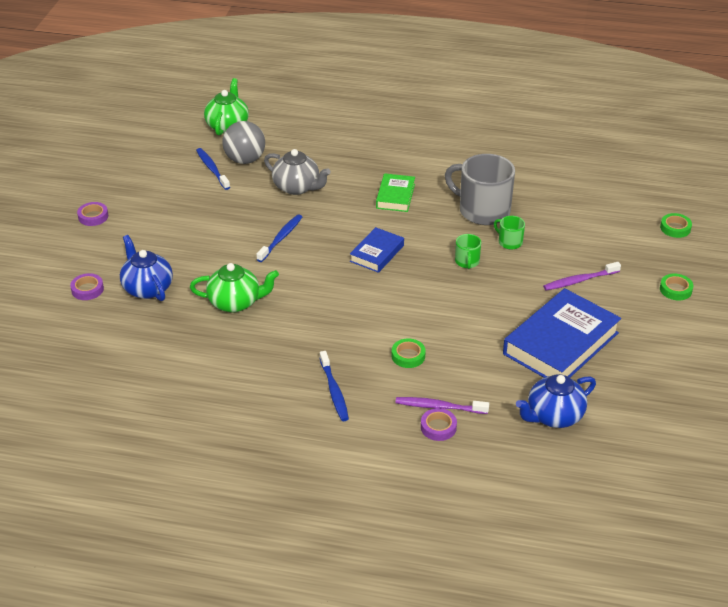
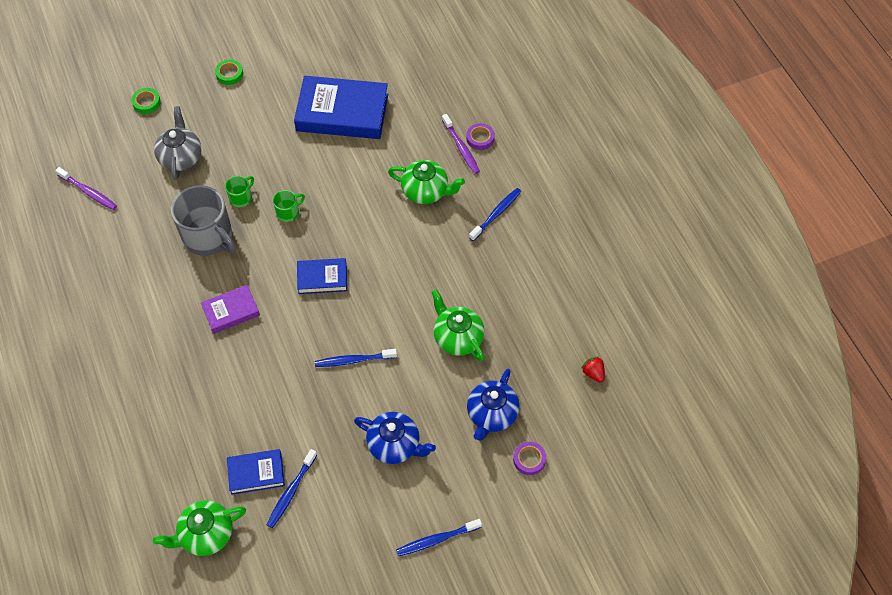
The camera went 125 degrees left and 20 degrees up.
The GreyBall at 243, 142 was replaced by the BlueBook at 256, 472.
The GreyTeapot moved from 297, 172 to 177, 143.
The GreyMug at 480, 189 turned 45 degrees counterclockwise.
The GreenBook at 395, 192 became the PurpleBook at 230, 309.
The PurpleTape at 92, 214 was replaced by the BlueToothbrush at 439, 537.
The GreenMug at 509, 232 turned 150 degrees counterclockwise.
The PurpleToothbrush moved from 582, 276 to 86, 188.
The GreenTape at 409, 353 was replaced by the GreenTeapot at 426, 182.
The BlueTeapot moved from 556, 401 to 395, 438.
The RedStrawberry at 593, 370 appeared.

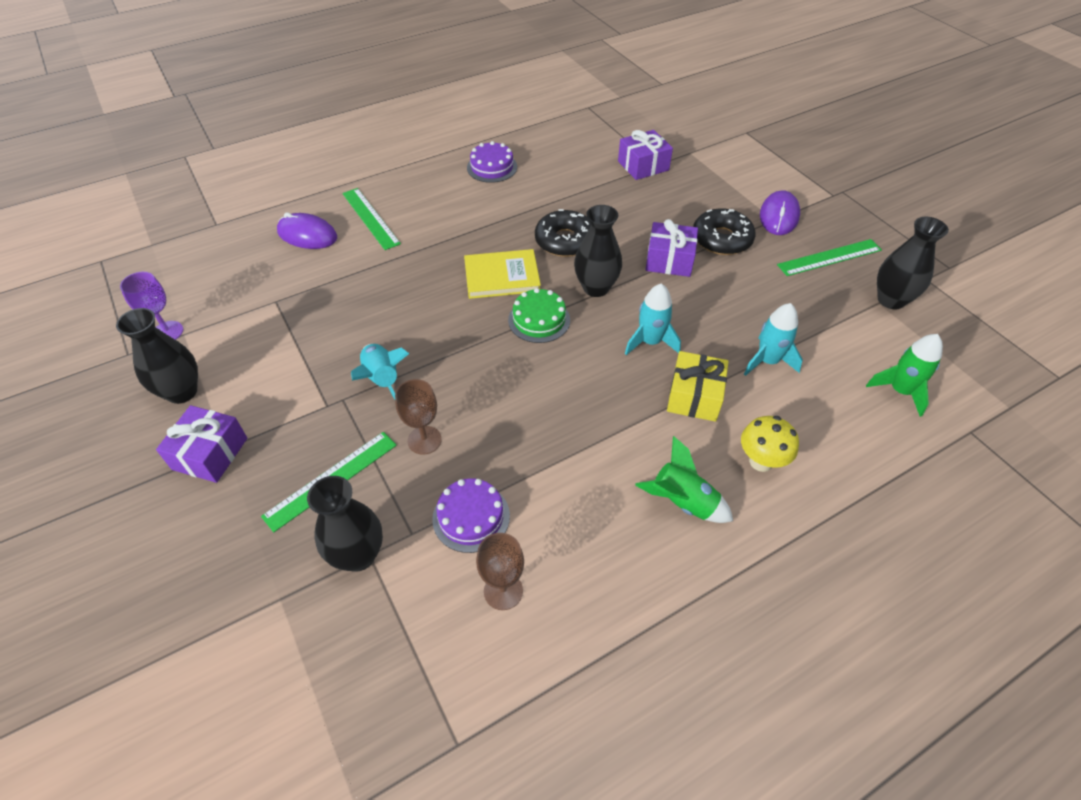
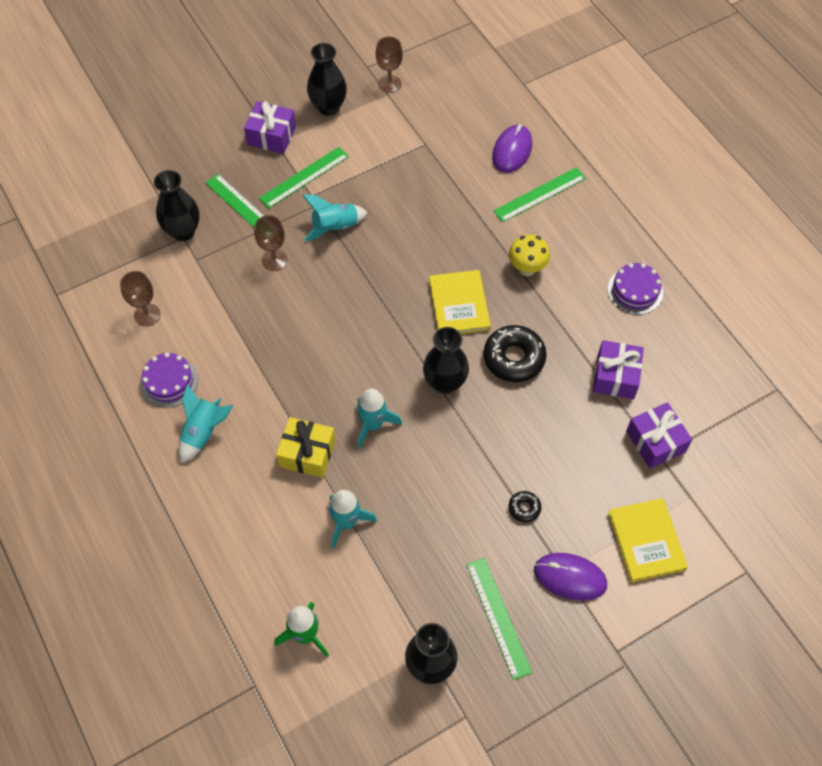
The camera went 90 degrees right and 10 degrees up.
The BlackDonut at 724, 231 changed to 0.49 times the size.
The PurpleGift moved from 671, 248 to 618, 369.
The PurpleGoblet at 151, 306 became the BrownGoblet at 389, 64.
The GreenCake at 539, 315 disappeared.
The YellowMushroom moved from 770, 444 to 529, 255.
The GreenRocket at 684, 479 became the TurquoiseRocket at 206, 424.
The PurpleCake moved from 471, 515 to 169, 380.
The GreenRuler at 304, 177 appeared.
The YellowBook at 648, 540 appeared.

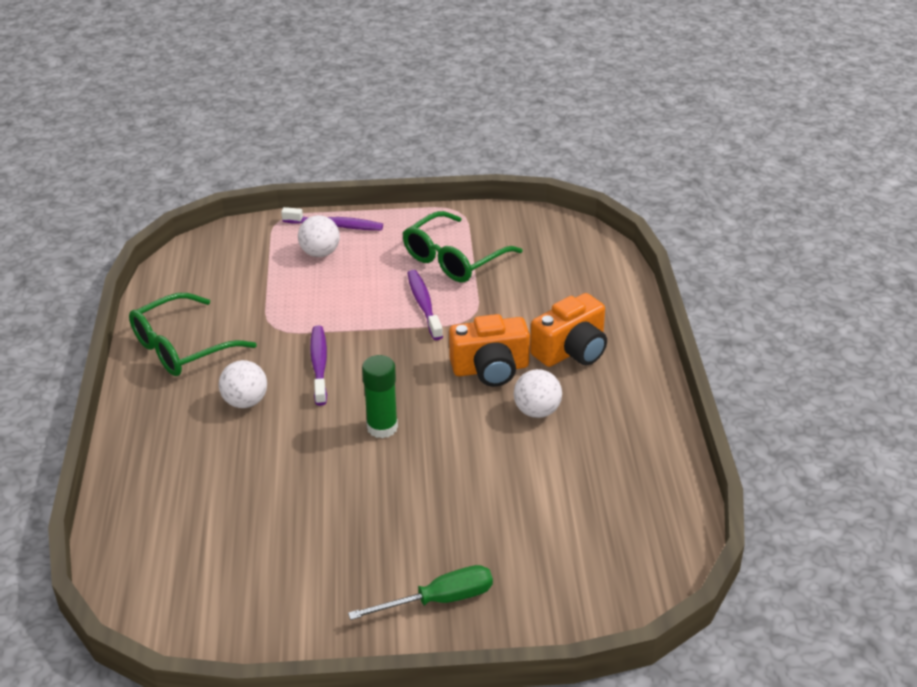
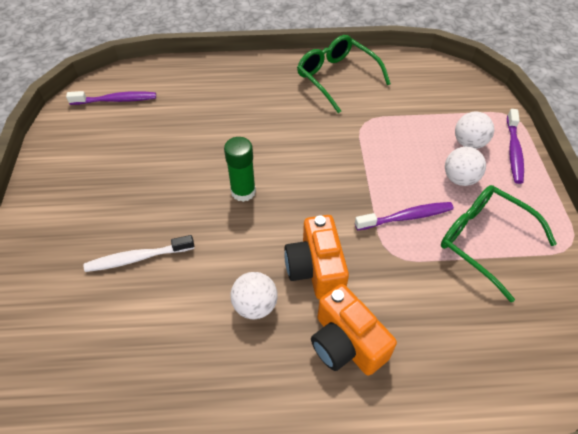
The camera went 90 degrees right and 15 degrees up.
The PurpleToothbrush moved from 318, 365 to 111, 98.
The WhiteBall moved from 243, 384 to 465, 166.
The GreenScrewdriver at 420, 592 disappeared.
The WhiteToothbrush at 139, 253 appeared.

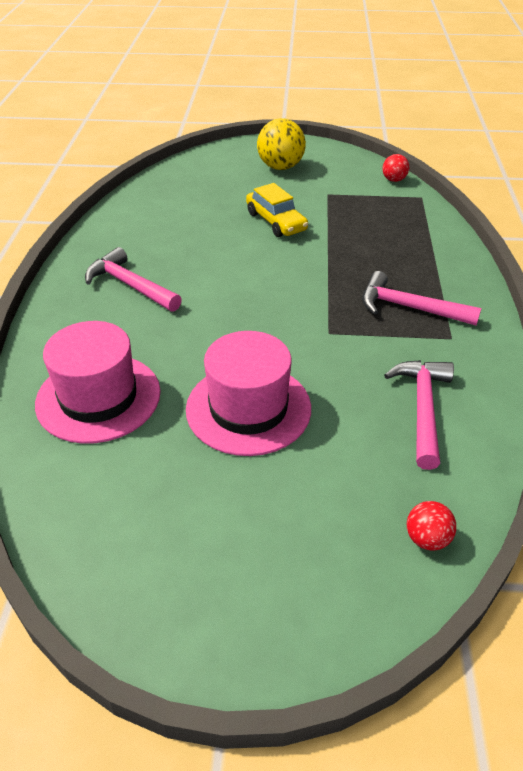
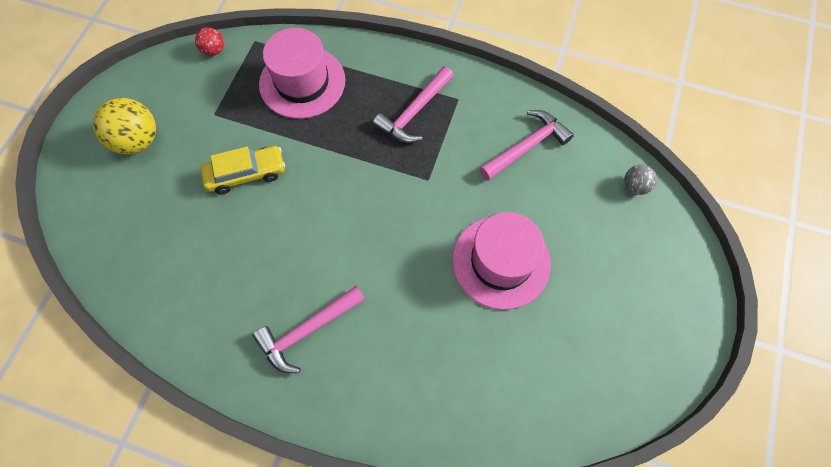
The camera went 75 degrees left and 25 degrees up.
The PinkHat moved from 98, 382 to 302, 73.
The PinkHammer at 419, 415 turned 120 degrees clockwise.
The RedBall at 431, 526 became the GreyBall at 640, 180.

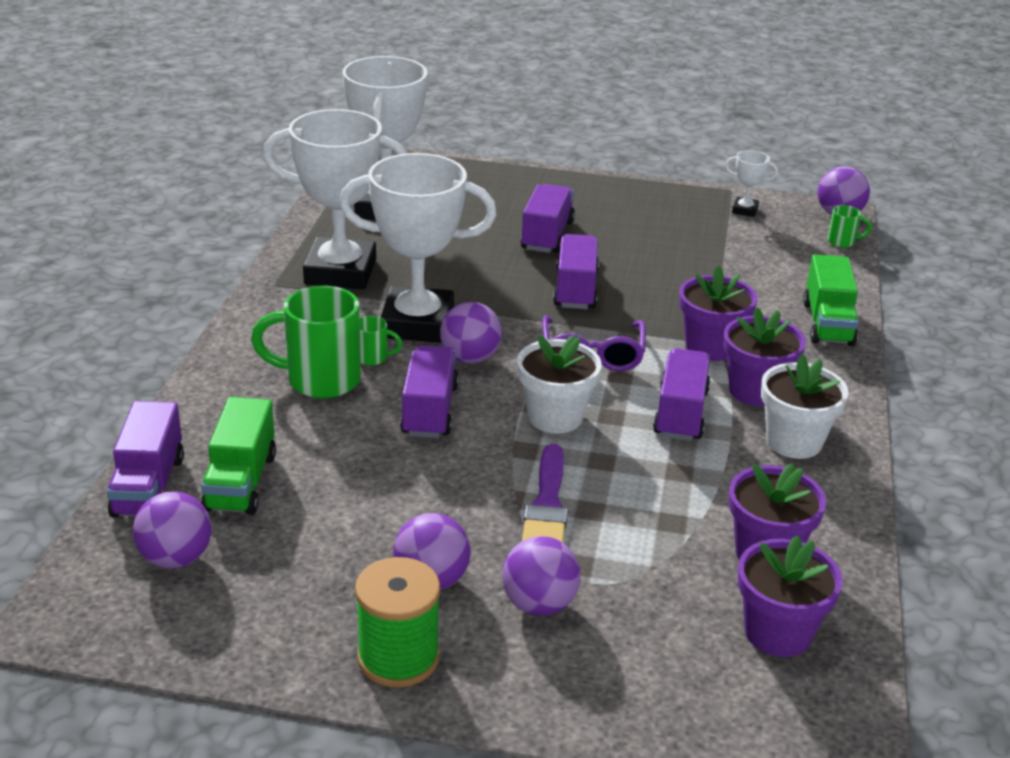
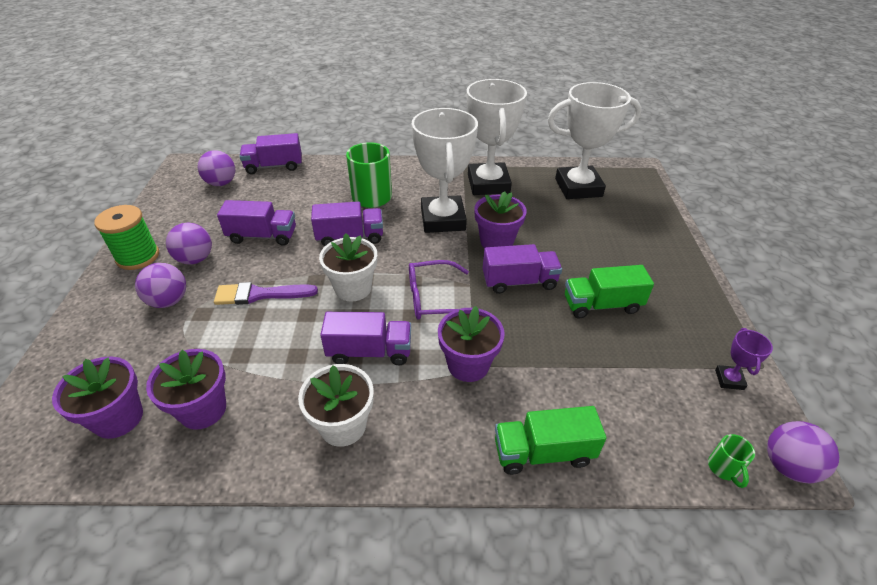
The camera went 80 degrees right and 10 degrees up.
The WhiteTrophy at 751, 183 became the PurpleTrophy at 744, 359.
The PurpleTruck moved from 548, 218 to 256, 223.
The PurpleBall at 471, 333 disappeared.
The PurpleFlowerPot moved from 764, 356 to 500, 219.
The GreenMug at 381, 341 disappeared.
The GreenTruck moved from 238, 456 to 609, 291.

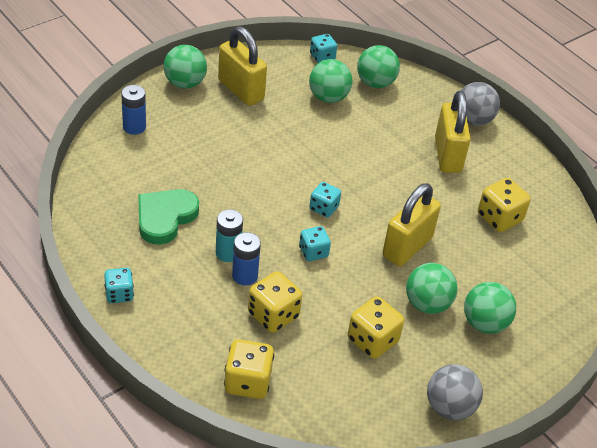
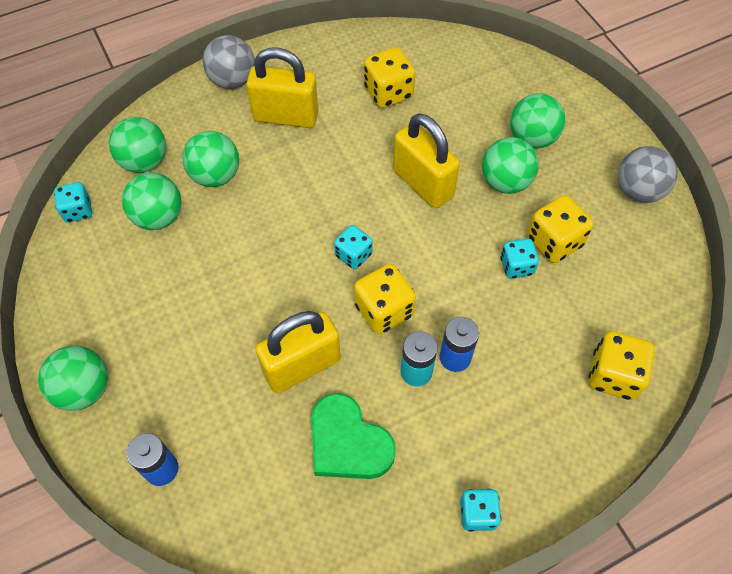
The camera went 75 degrees left and 15 degrees up.
The YellowPadlock moved from 242, 66 to 298, 352.
The TurquoiseDice moved from 315, 243 to 519, 258.
The YellowDice moved from 275, 302 to 385, 299.
The GreenBall at 210, 159 appeared.

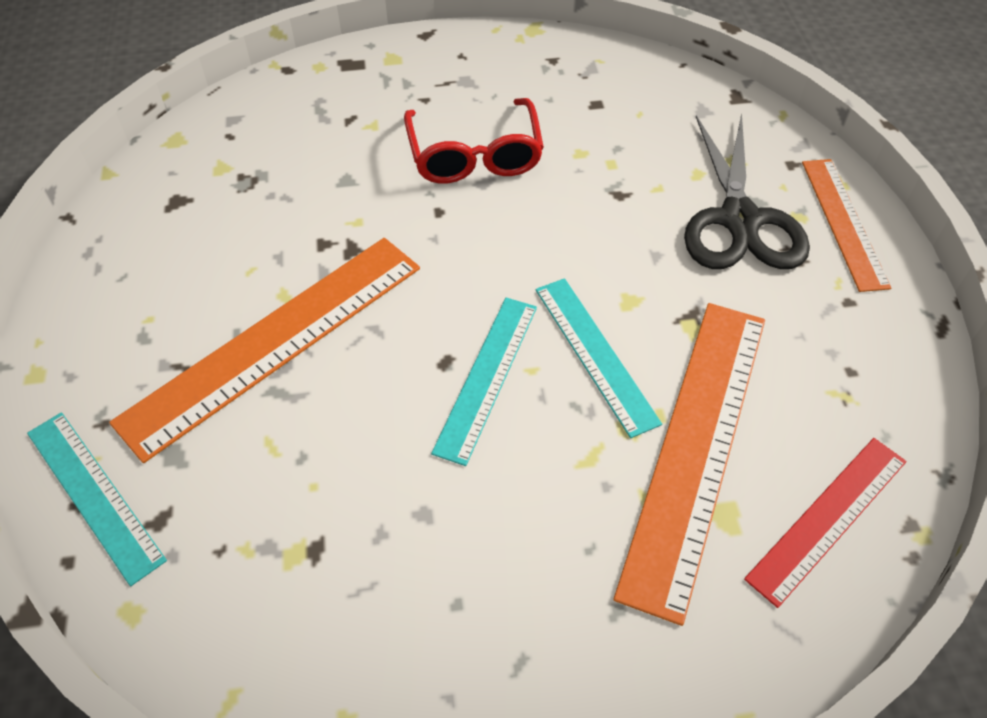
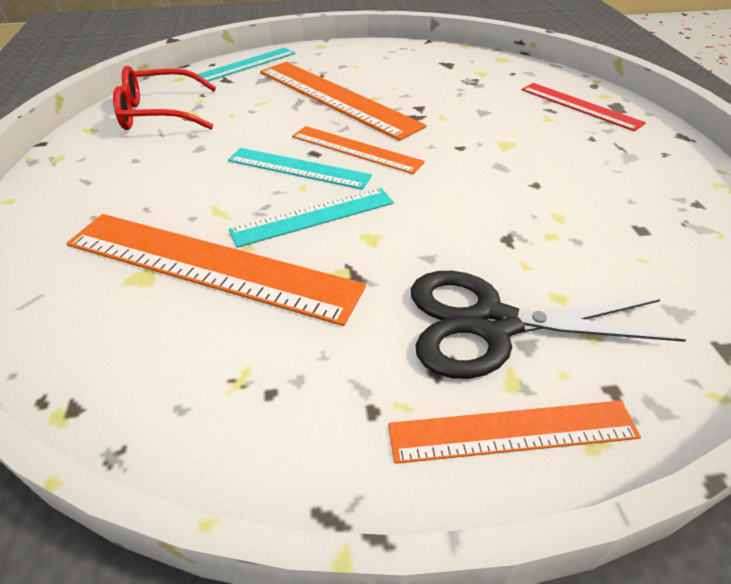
The camera went 90 degrees right and 10 degrees down.
The RedGlasses moved from 474, 141 to 165, 98.
The RedRuler moved from 825, 523 to 584, 107.
The OrangeRuler at 358, 150 appeared.

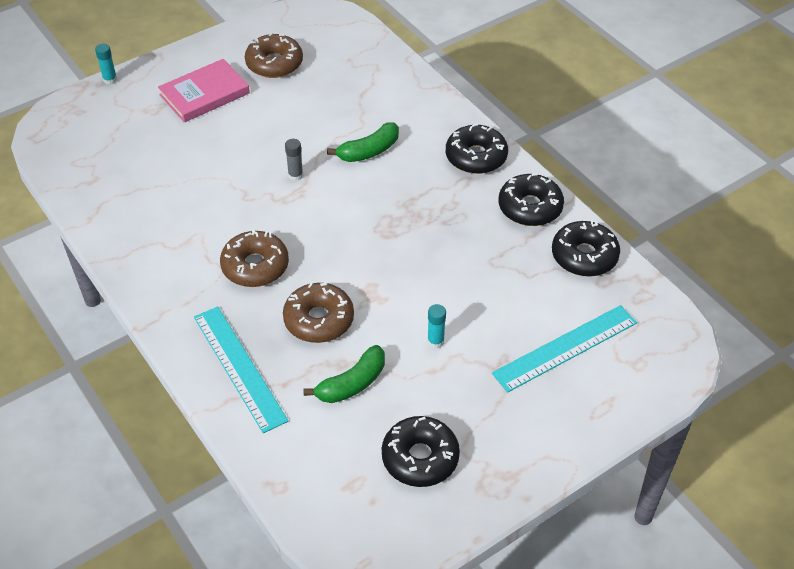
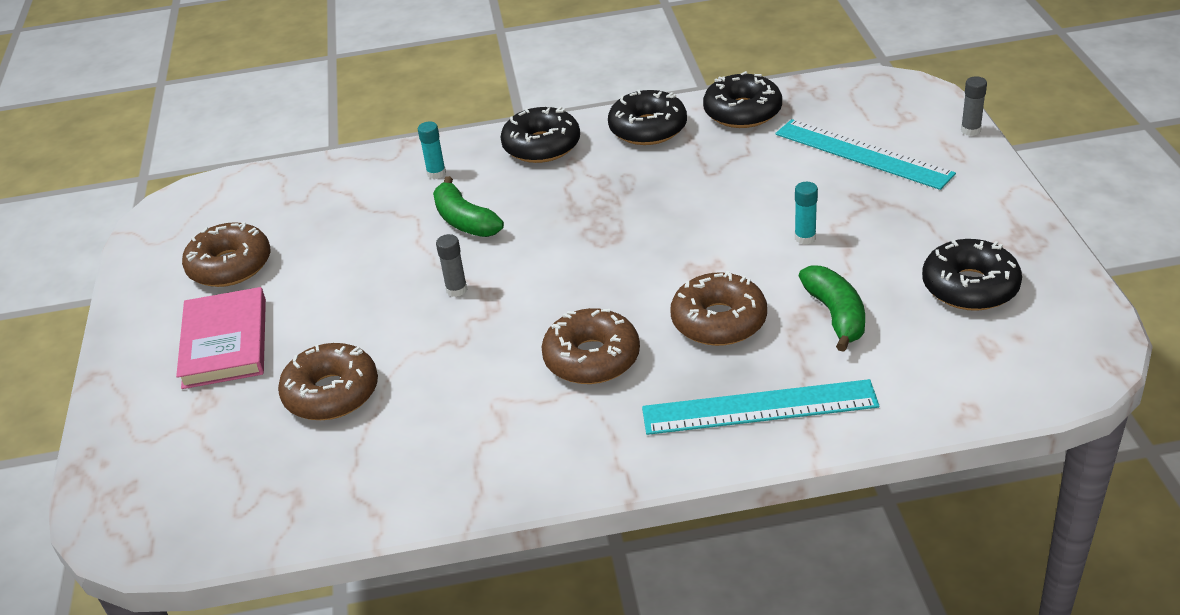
The camera went 60 degrees left and 10 degrees down.
The TurquoiseGlueStick moved from 106, 64 to 432, 150.
The GreenBanana at 363, 142 turned 150 degrees clockwise.
The TurquoiseRuler at 564, 348 turned 45 degrees counterclockwise.
The GreyGlueStick at 974, 106 appeared.
The BrownDonut at 328, 381 appeared.

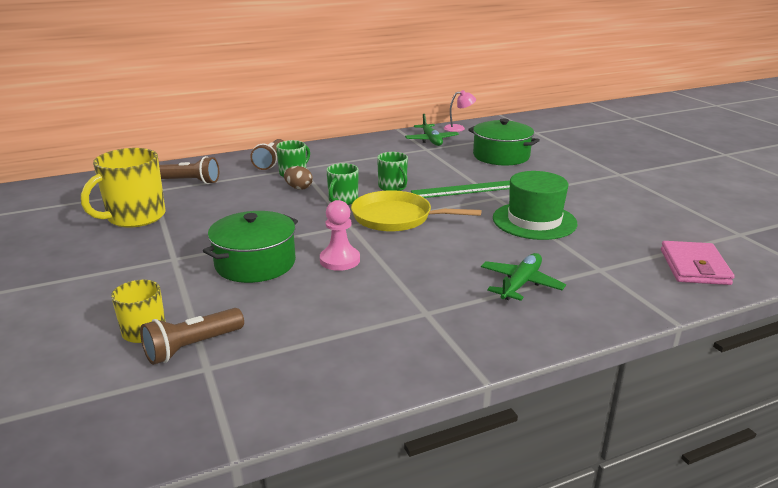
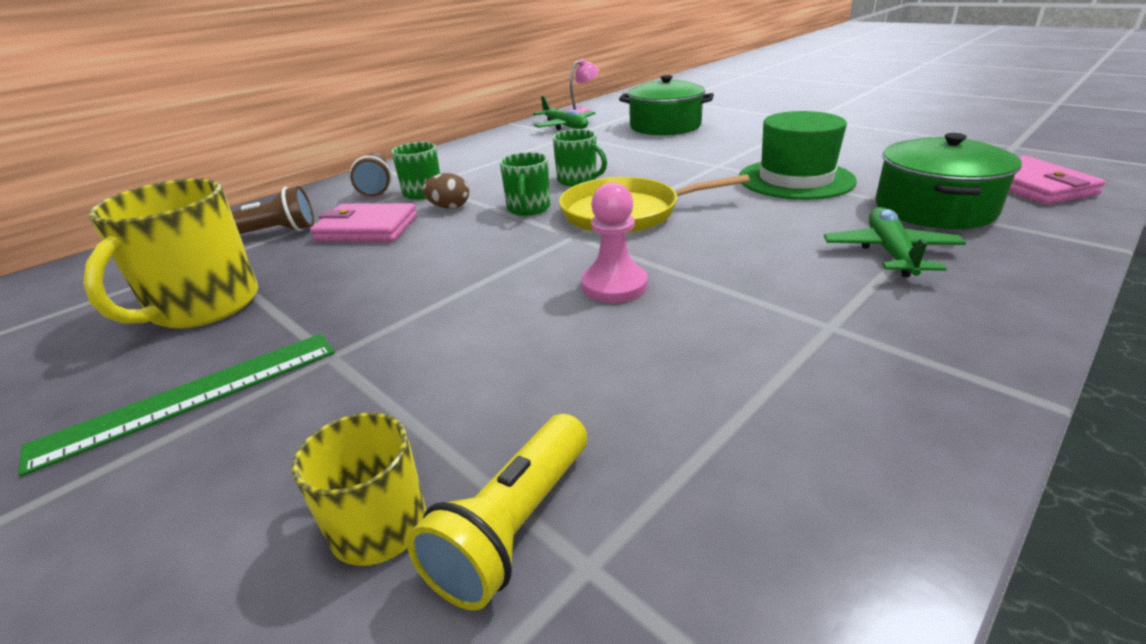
The camera went 20 degrees left and 5 degrees up.
The GreenRuler moved from 460, 189 to 176, 405.
The GreenPot moved from 250, 247 to 949, 181.
The BrownFlashlight at 192, 336 became the YellowFlashlight at 497, 512.
The PinkWallet at 363, 222 appeared.

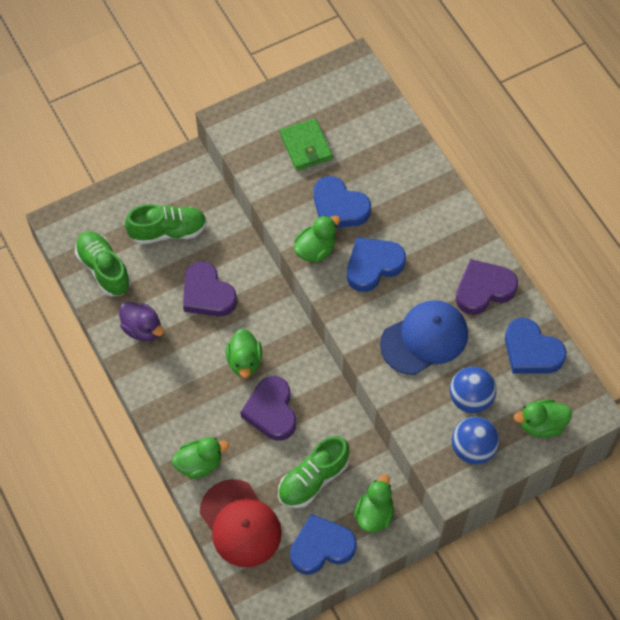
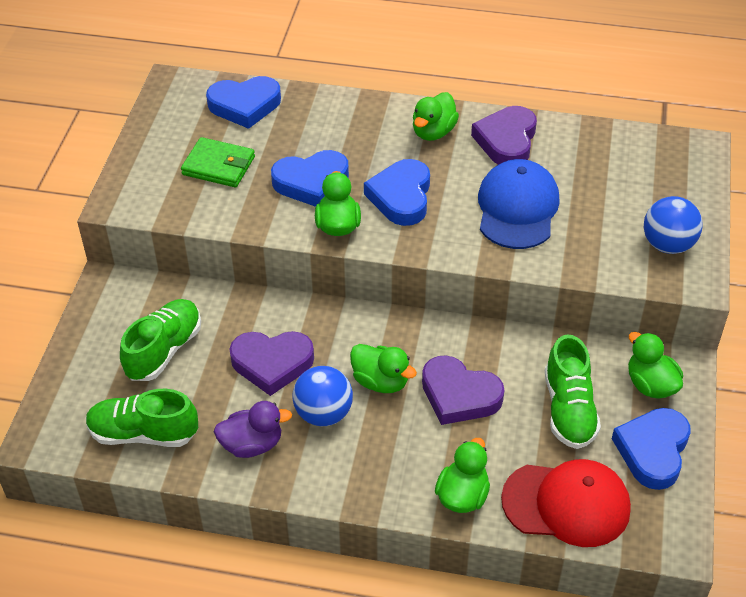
The camera went 50 degrees left and 15 degrees down.
The BlueHeart moved from 536, 346 to 243, 102.
The BlueBall moved from 473, 389 to 322, 396.
The GreenDuck moved from 543, 418 to 436, 116.

